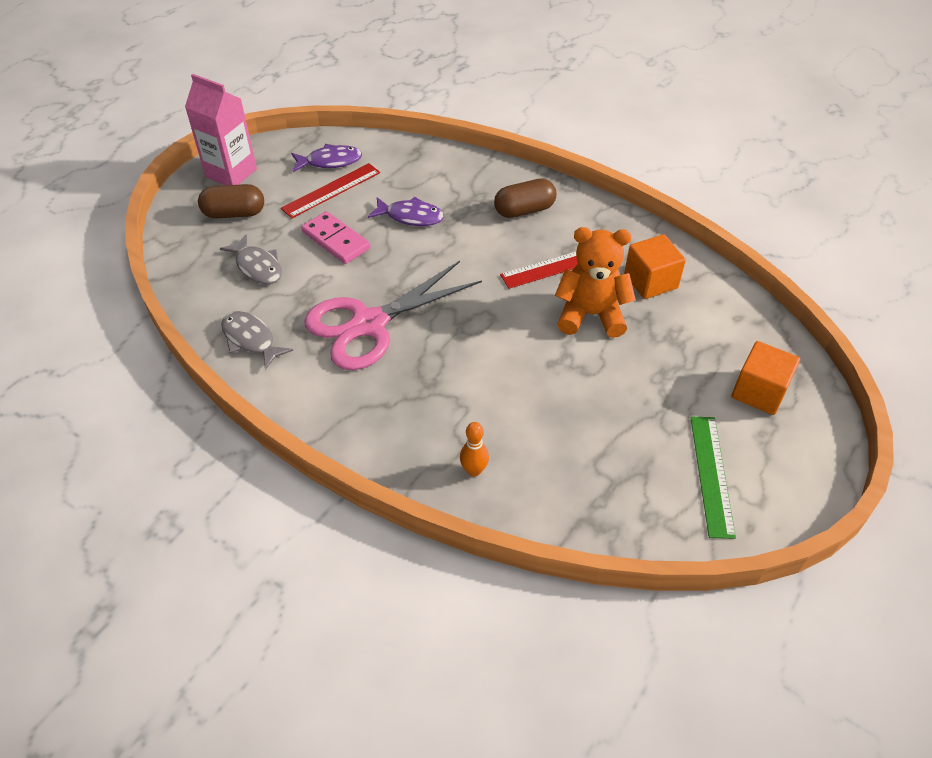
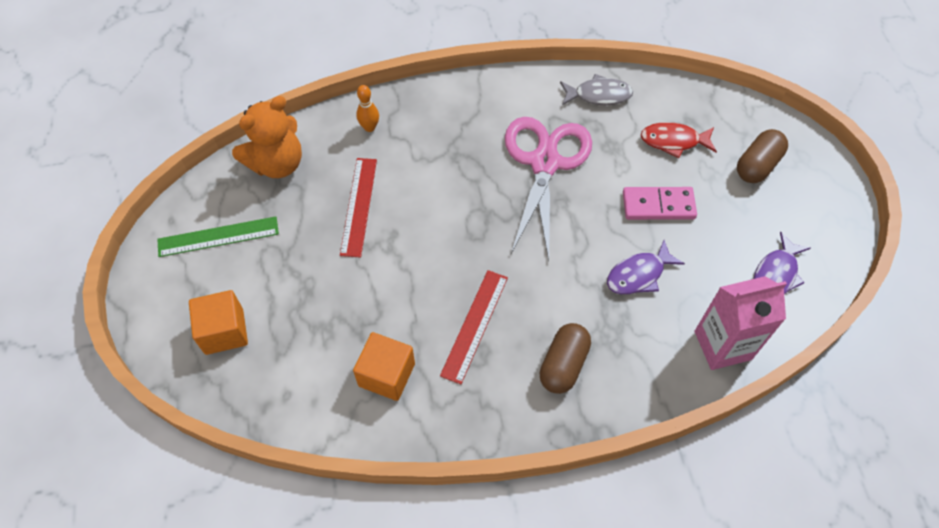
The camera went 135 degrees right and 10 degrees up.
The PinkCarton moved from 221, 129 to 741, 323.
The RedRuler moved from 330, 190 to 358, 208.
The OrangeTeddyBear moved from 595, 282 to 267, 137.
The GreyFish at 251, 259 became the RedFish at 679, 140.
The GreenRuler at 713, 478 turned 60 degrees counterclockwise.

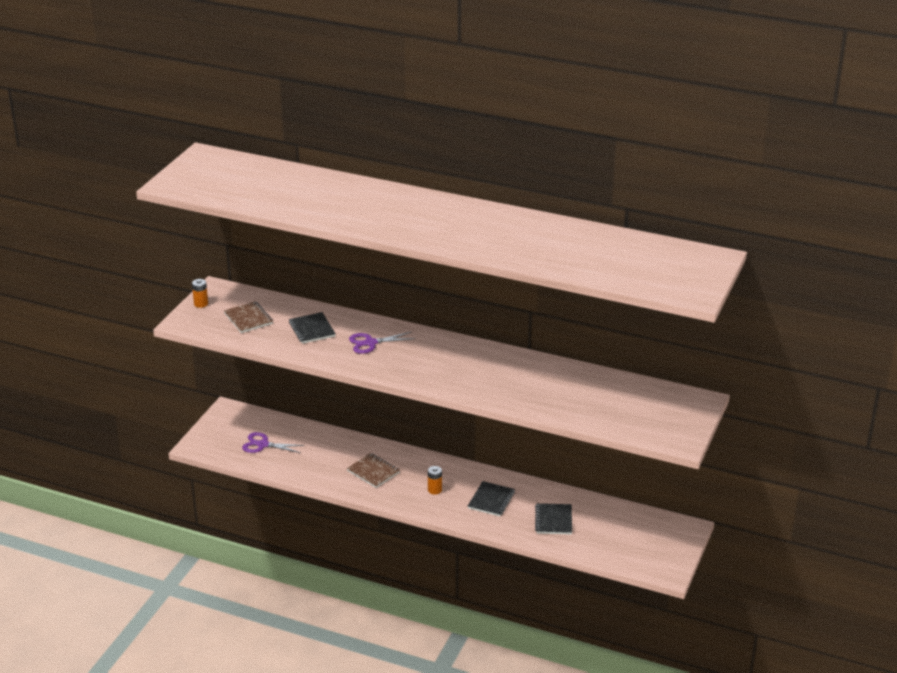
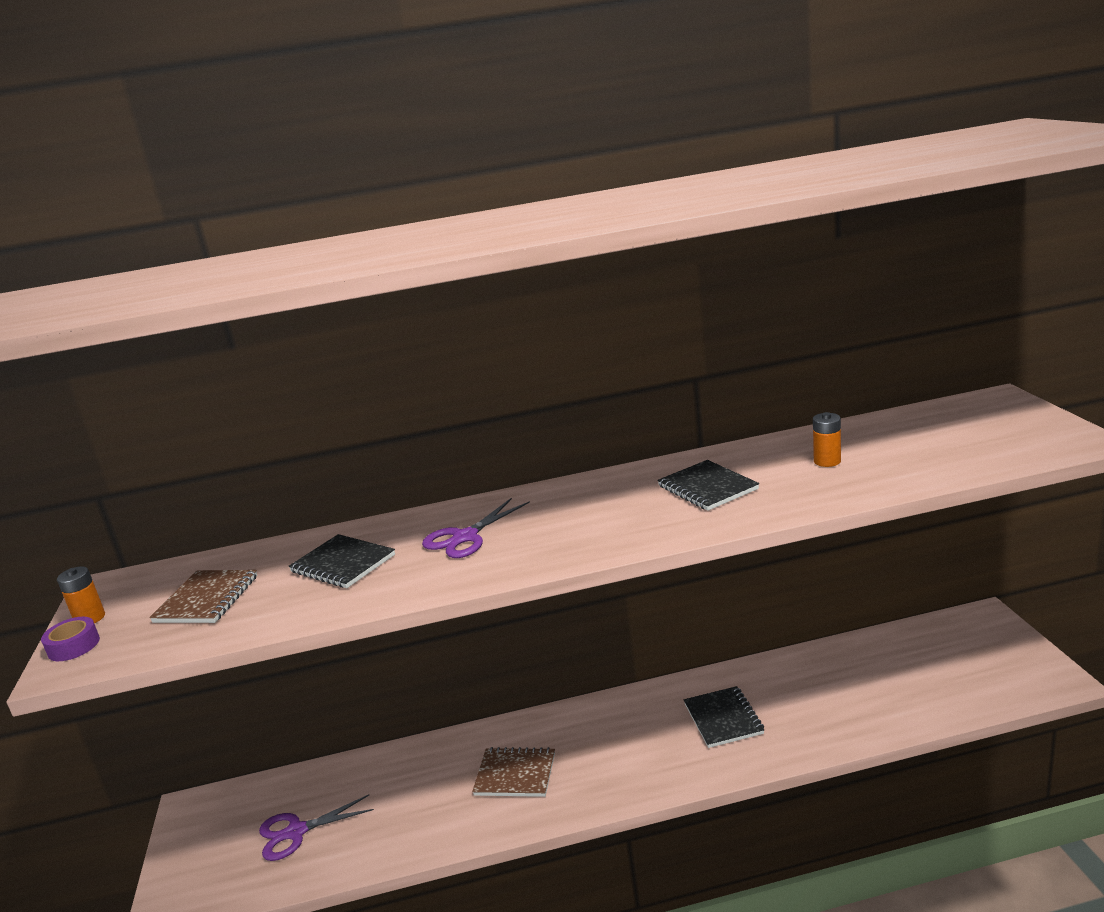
The camera went 30 degrees left and 10 degrees down.
The BrownNotebook at 248, 317 turned 75 degrees clockwise.
The OrangeBattery moved from 435, 480 to 827, 439.
The BlackNotebook moved from 553, 519 to 708, 485.
The PurpleTape at 70, 639 appeared.

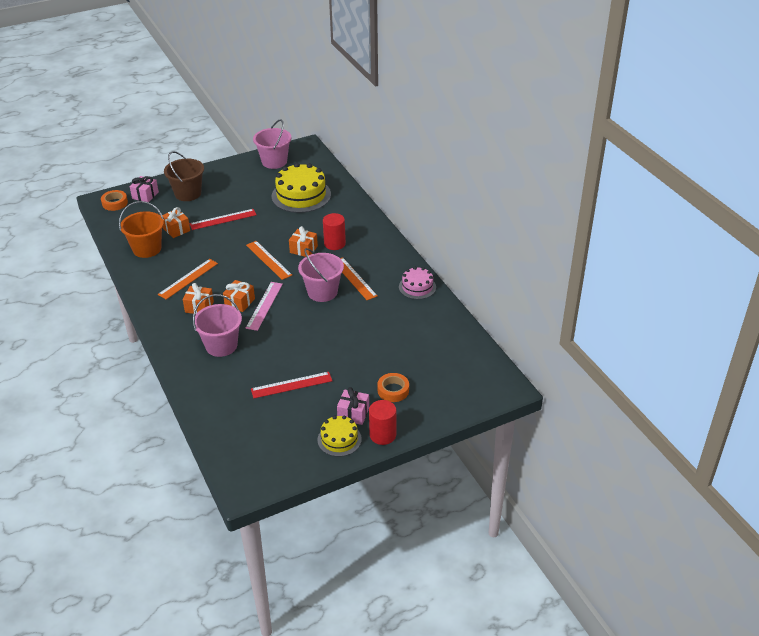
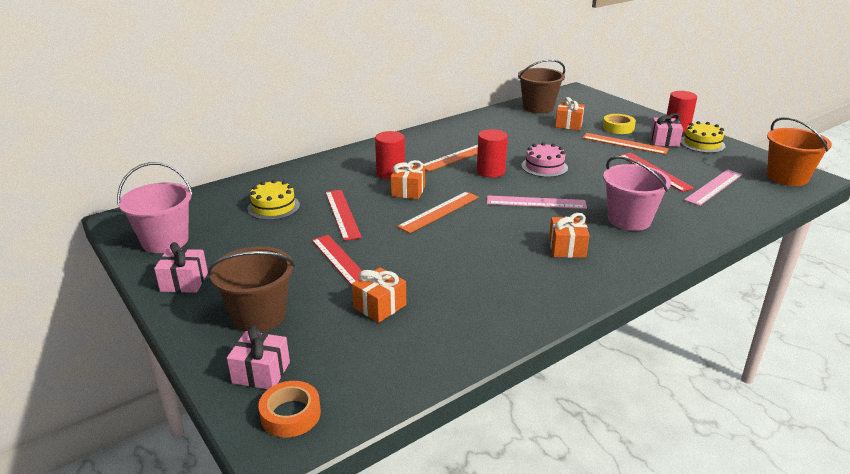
The camera went 100 degrees left and 10 degrees down.
The YellowCake at 301, 188 changed to 0.56 times the size.
The OrangeBucket moved from 141, 229 to 799, 151.
The PinkBucket at 321, 275 was replaced by the RedCylinder at 492, 153.
The OrangeRuler moved from 188, 279 to 625, 144.
The PinkCake moved from 417, 283 to 544, 159.
The OrangeGift moved from 239, 296 to 570, 113.
The OrangeTape at 393, 387 became the YellowTape at 619, 124.
The BrownBucket at 541, 86 appeared.
The PinkRuler at 713, 187 appeared.
The RedRuler at 343, 215 appeared.
The PinkGift at 181, 267 appeared.

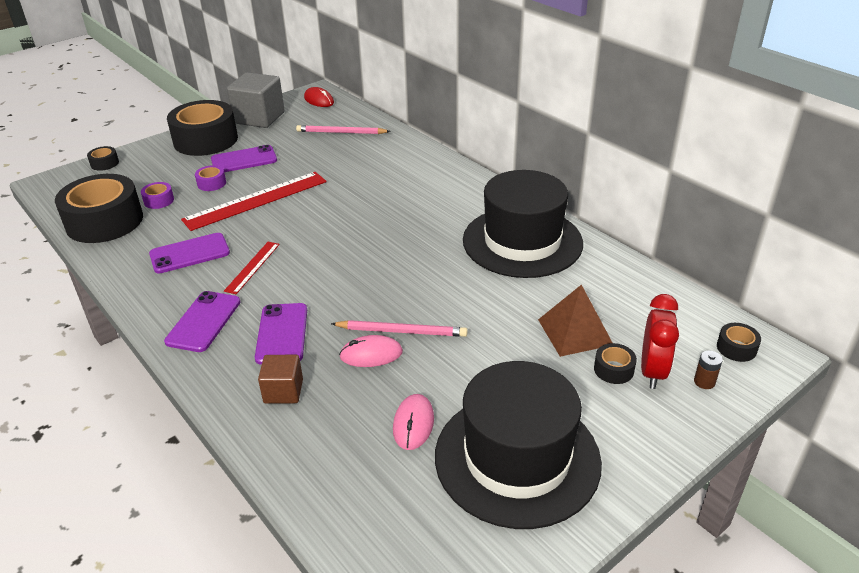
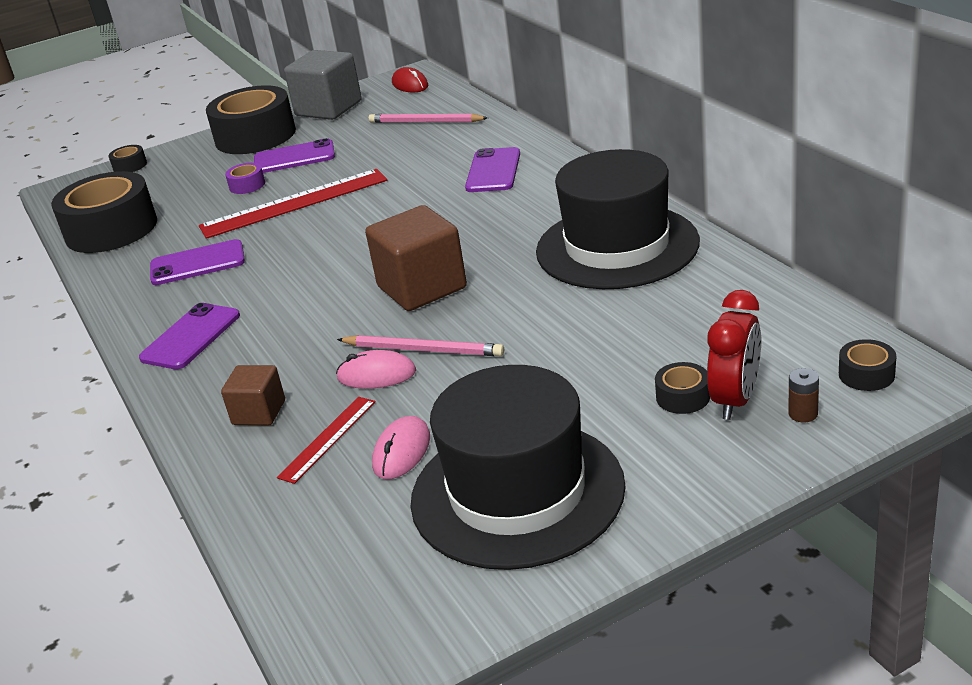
The camera went 15 degrees right and 5 degrees down.
The PurpleTape at 157, 195 disappeared.
The RedRuler moved from 252, 268 to 326, 440.
The BrownPyramid at 575, 321 disappeared.
The PurplePhone moved from 281, 334 to 492, 169.
The BrownCube at 416, 258 appeared.

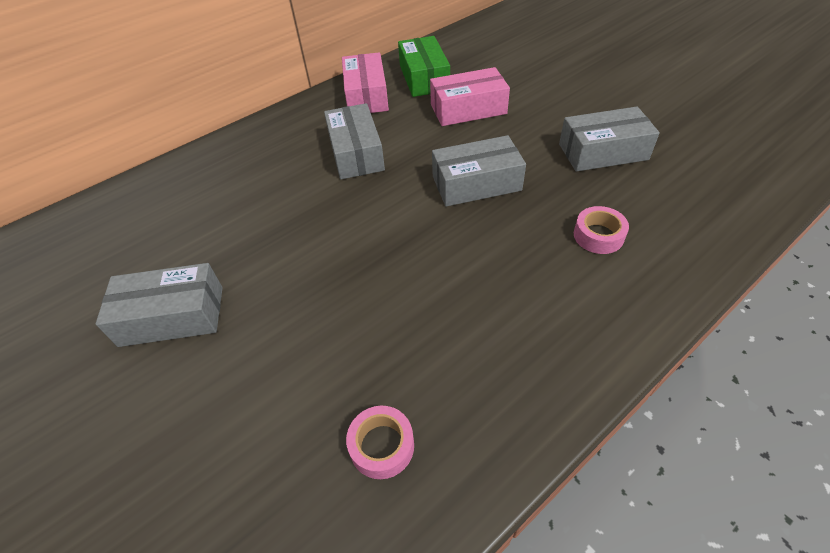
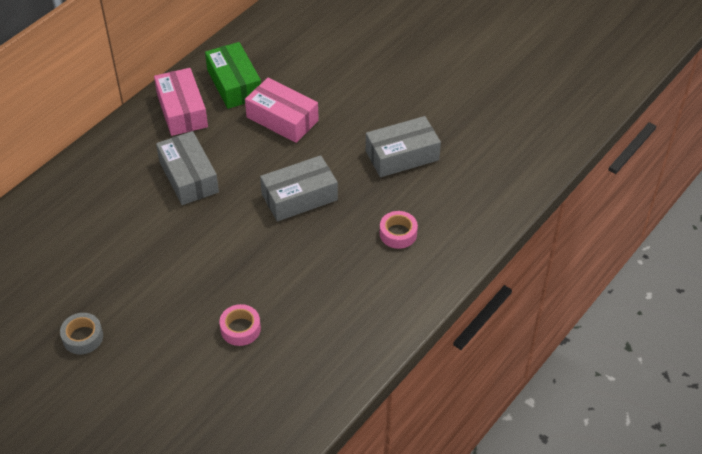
The camera went 15 degrees left and 0 degrees up.
The PinkBox at 470, 96 turned 60 degrees clockwise.
The GreyBox at 159, 305 was replaced by the GreyTape at 81, 333.
The PinkTape moved from 380, 442 to 240, 325.

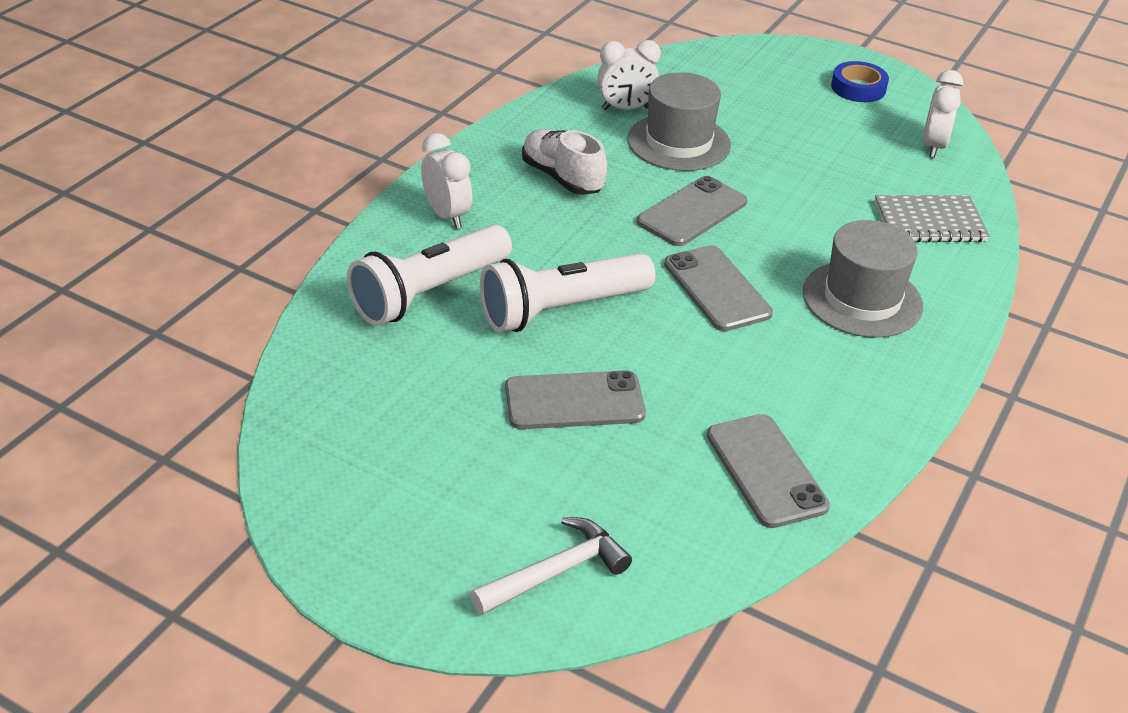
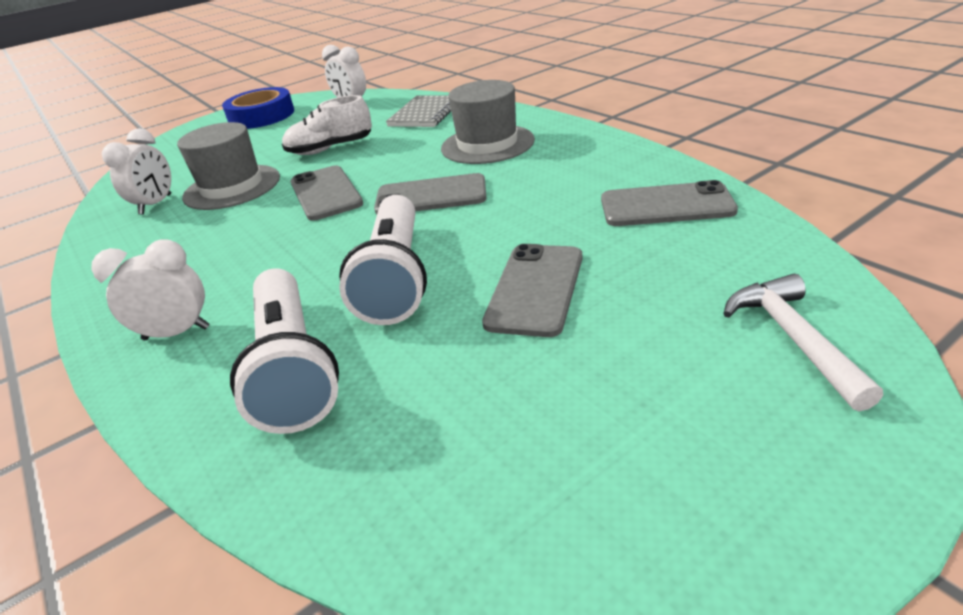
The camera went 60 degrees left and 5 degrees down.
The BlueTape at 860, 81 changed to 1.55 times the size.
The WhiteShoe moved from 564, 162 to 327, 125.

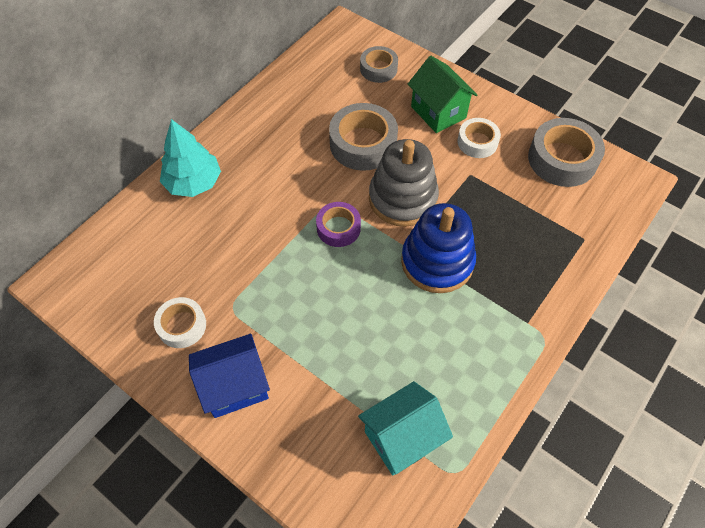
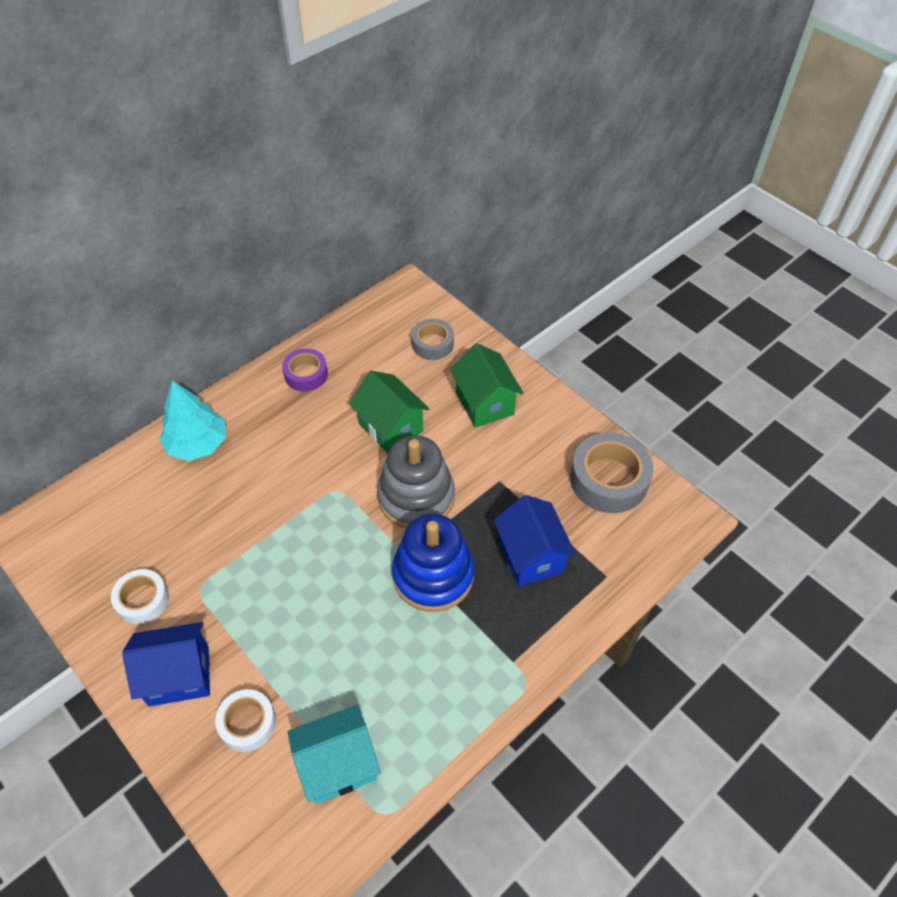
The camera went 10 degrees right and 5 degrees down.
The GreyTape at 363, 137 was replaced by the GreenHouse at 389, 412.
The WhiteTape moved from 479, 138 to 245, 720.
The PurpleTape moved from 338, 224 to 305, 369.
The BlueHouse at 534, 541 appeared.

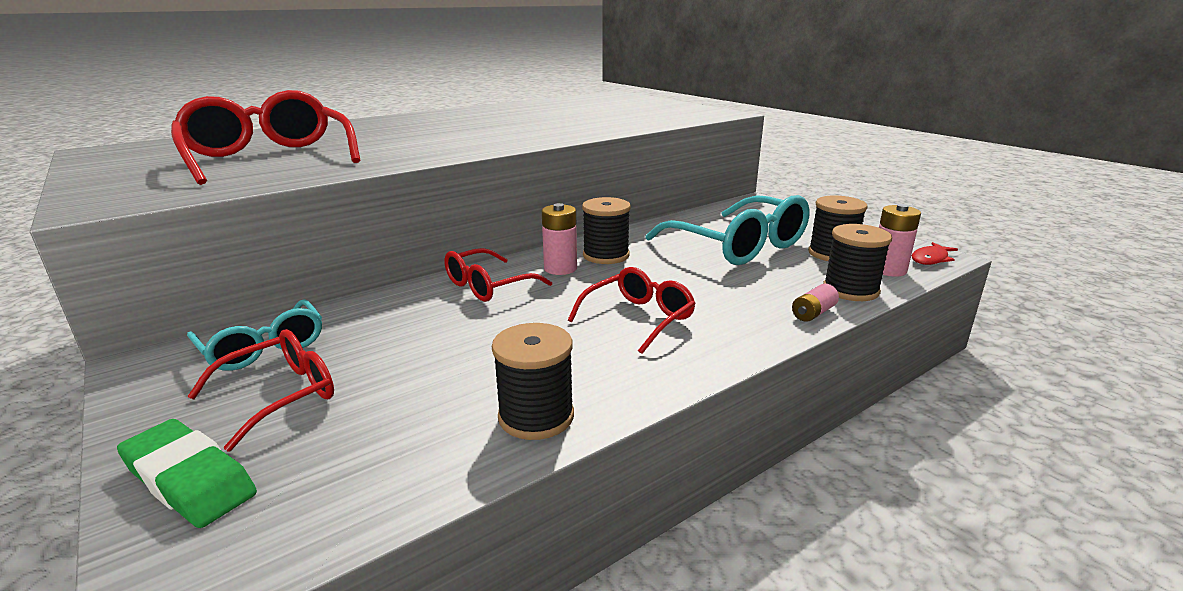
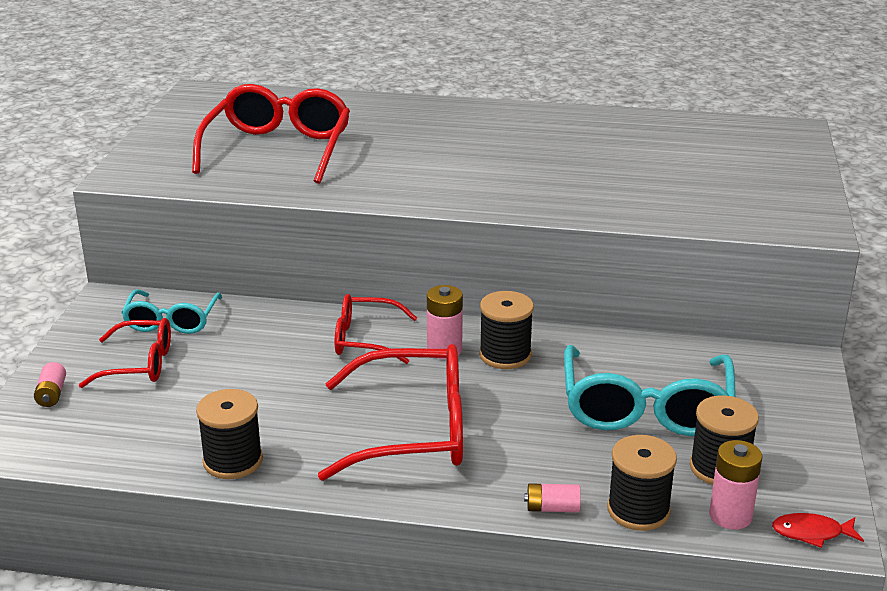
The camera went 45 degrees right and 5 degrees up.
The RedGlasses at 632, 310 changed to 1.69 times the size.
The GreenEraser at 187, 473 was replaced by the PinkBattery at 50, 384.

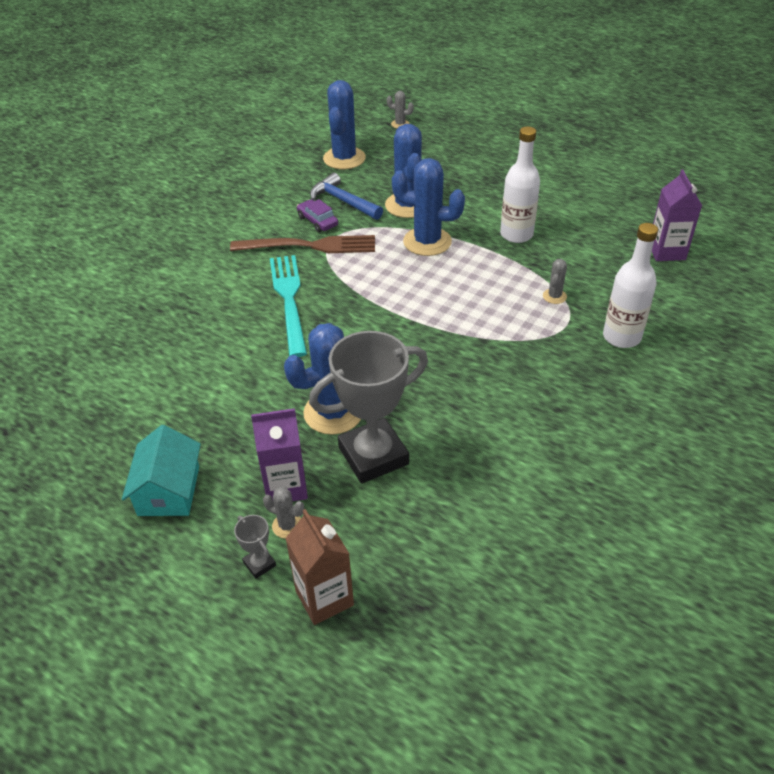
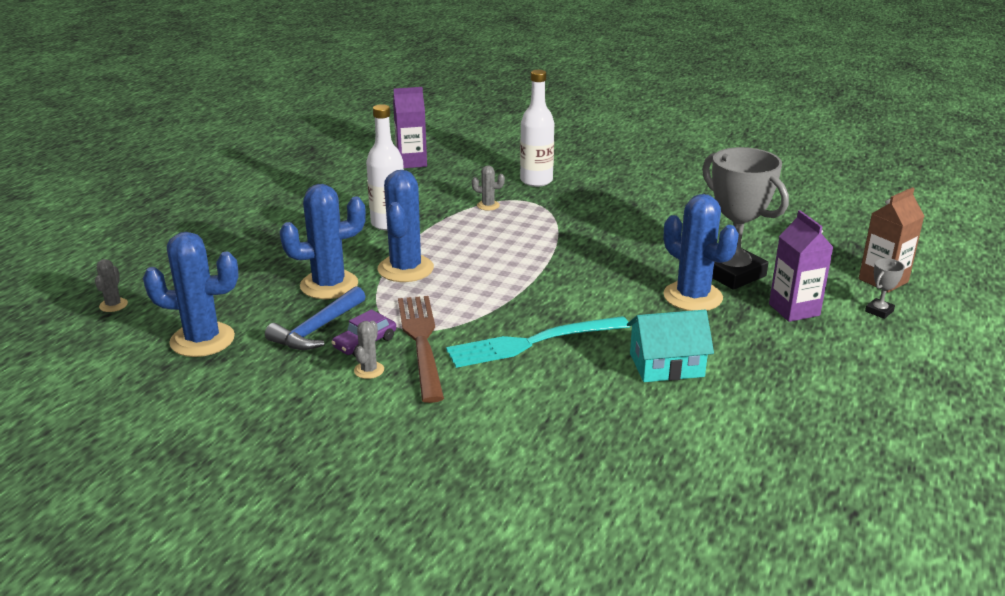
The camera went 100 degrees left and 15 degrees down.
The TurquoiseHouse moved from 161, 470 to 670, 346.
The GreyCactus moved from 283, 513 to 369, 350.

